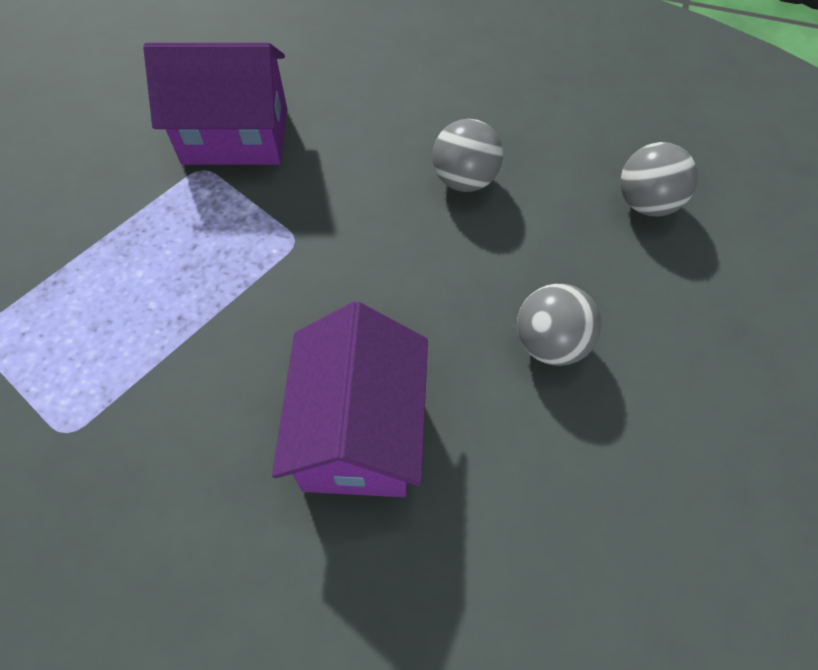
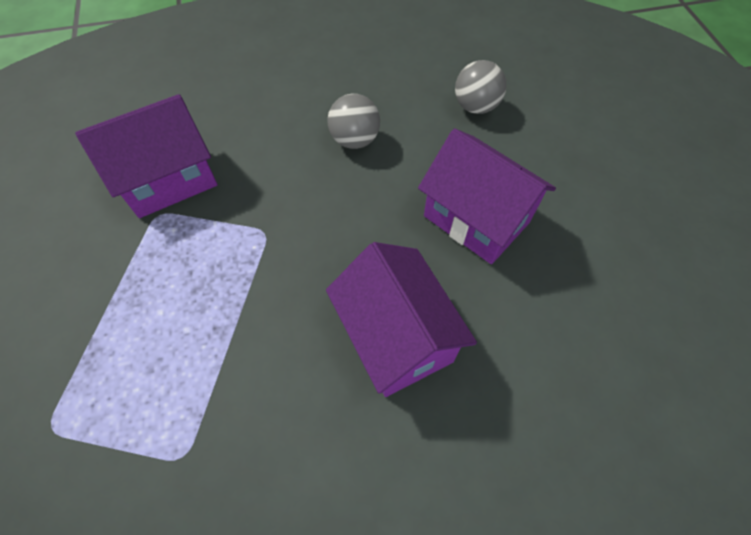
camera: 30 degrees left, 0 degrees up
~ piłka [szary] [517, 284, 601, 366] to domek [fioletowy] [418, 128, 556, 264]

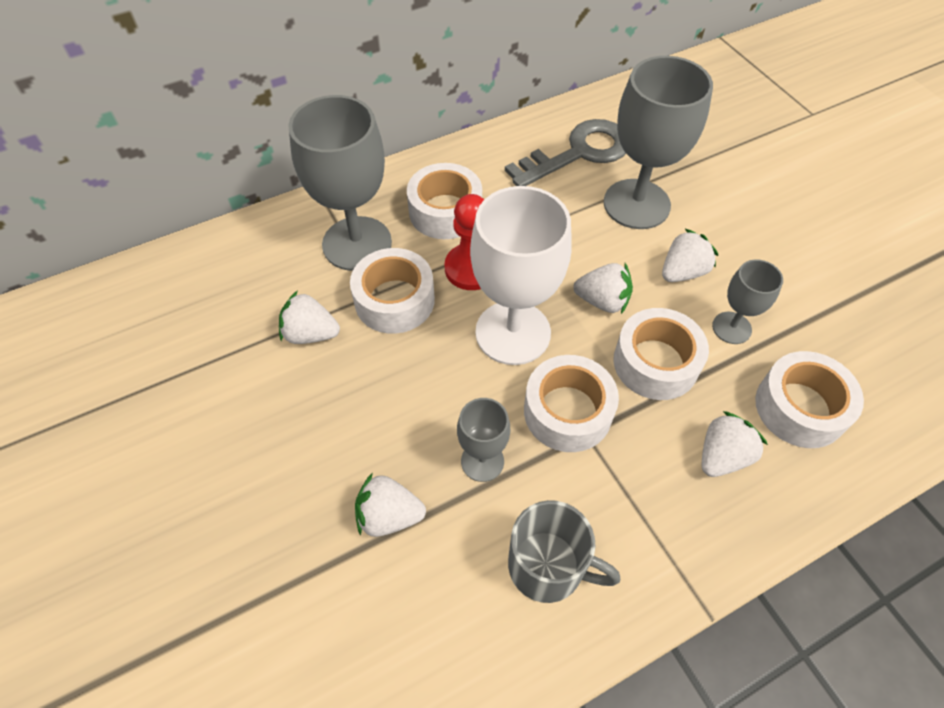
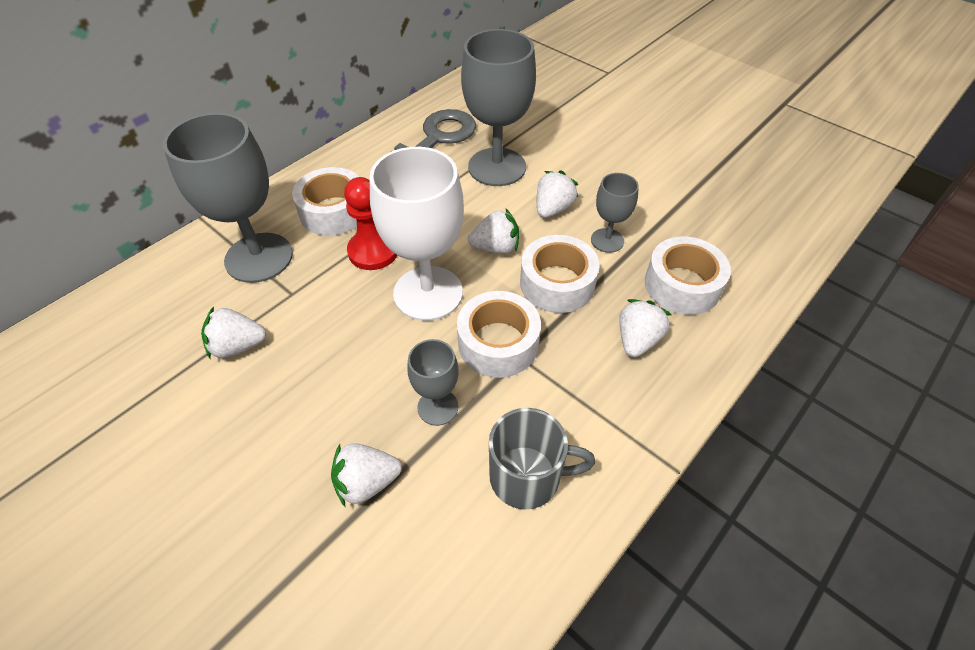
camera: 20 degrees left, 5 degrees down
- taśma klejąca [biały] [350, 248, 435, 334]

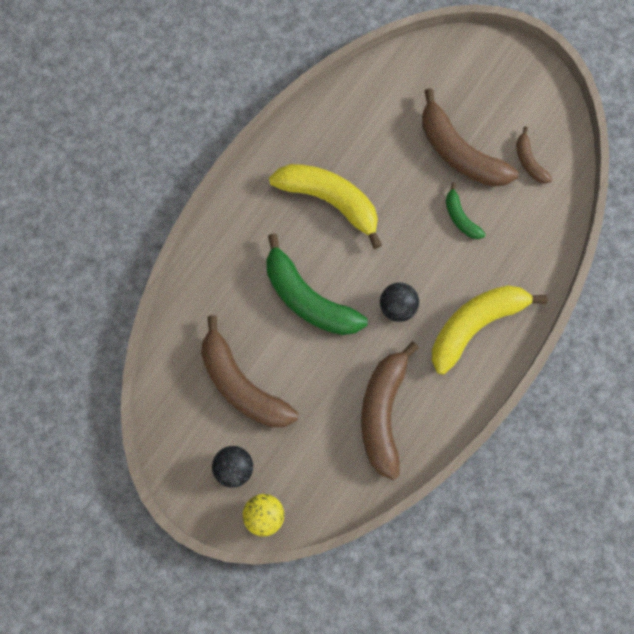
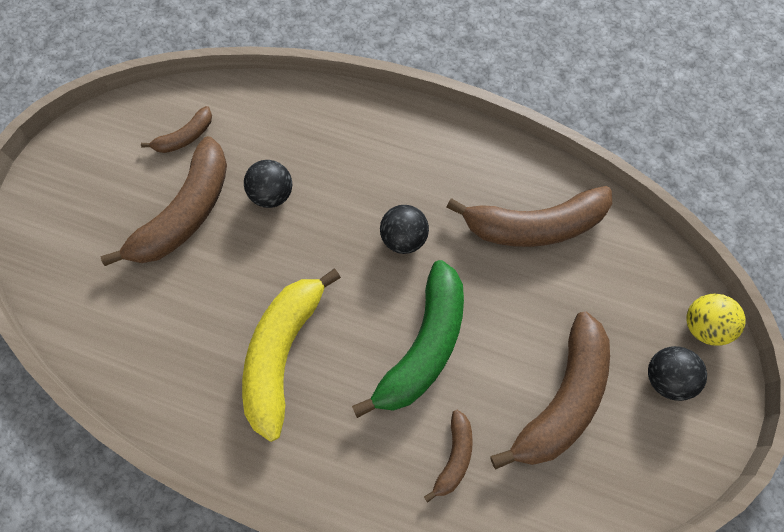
camera: 105 degrees left, 5 degrees down
~ banan [zielony] [446, 182, 486, 239] to piłka [czarny] [244, 160, 292, 208]
- banan [żółty] [432, 285, 548, 375]
+ banan [brązowy] [424, 410, 473, 503]

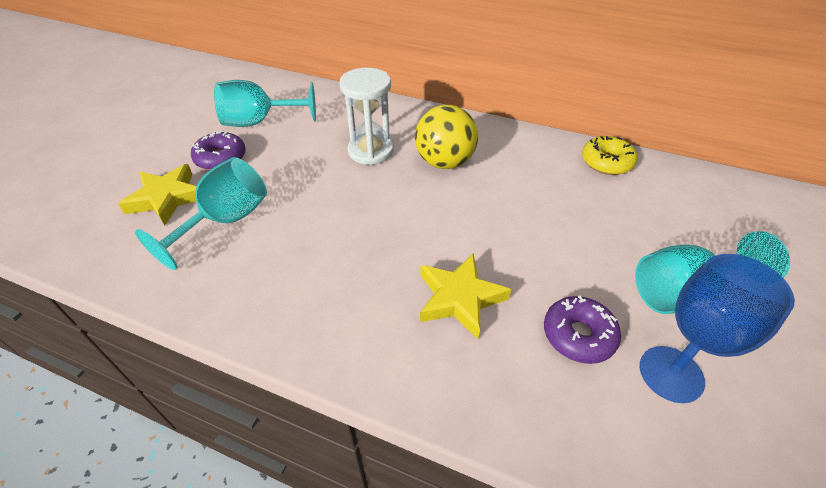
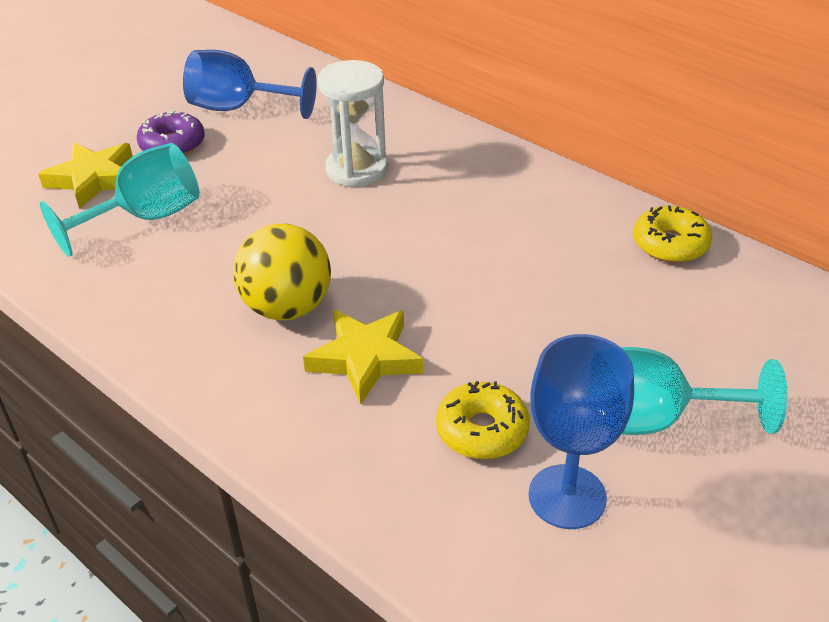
camera: 20 degrees right, 5 degrees down
~ kielich [turkusowy] [214, 80, 316, 127] to kielich [niebieski] [183, 50, 317, 119]
~ piłka [żółty] [415, 105, 478, 169] to [233, 224, 331, 320]
~ donut [fioletowy] [544, 295, 621, 364] to donut [żółty] [436, 381, 530, 459]

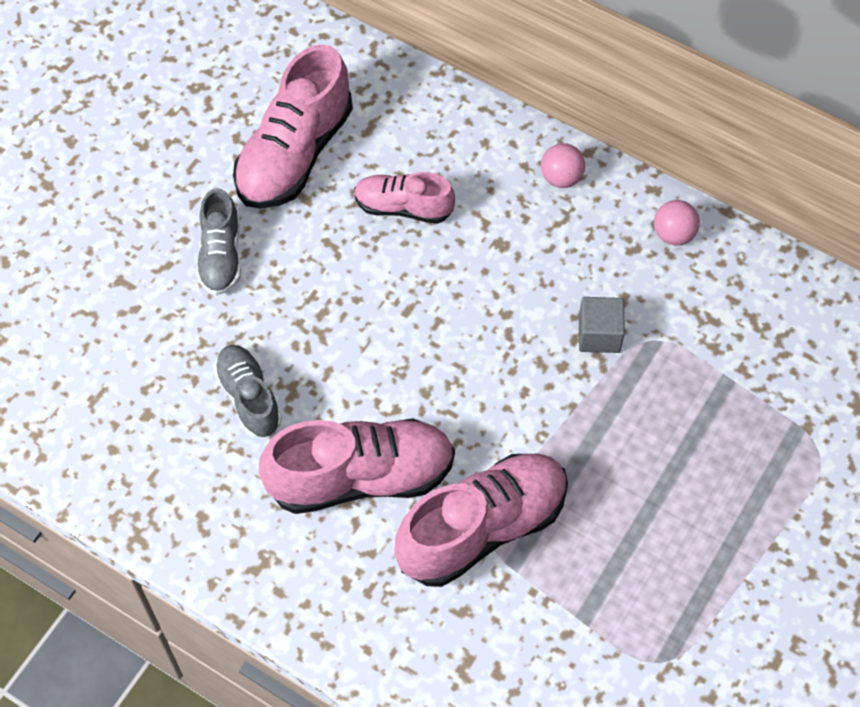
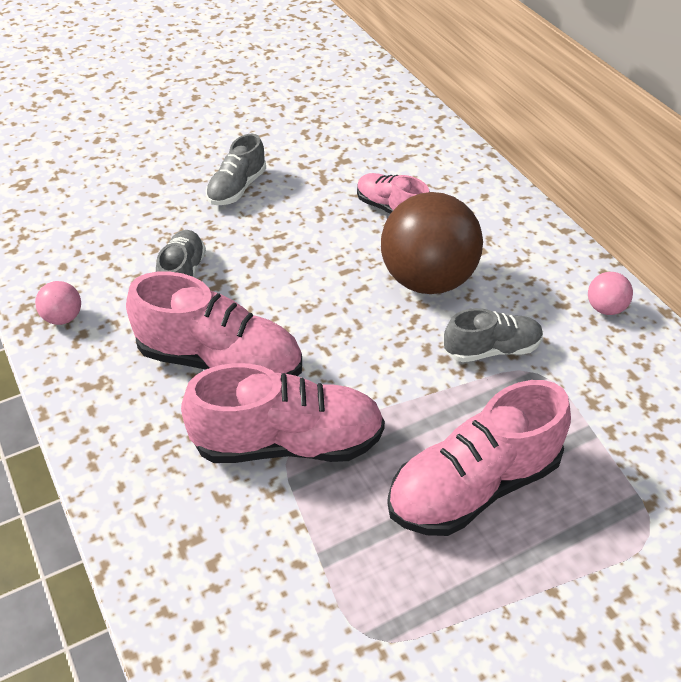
camera: 30 degrees right, 15 degrees down
~ but [różowy] [233, 45, 353, 209] to [387, 380, 571, 536]
~ piłka [różowy] [541, 143, 585, 188] to [35, 281, 81, 325]
~ sześcian [szary] [579, 297, 625, 353] to but [szary] [444, 308, 543, 362]
+ piłka [brązowy] [381, 192, 483, 294]

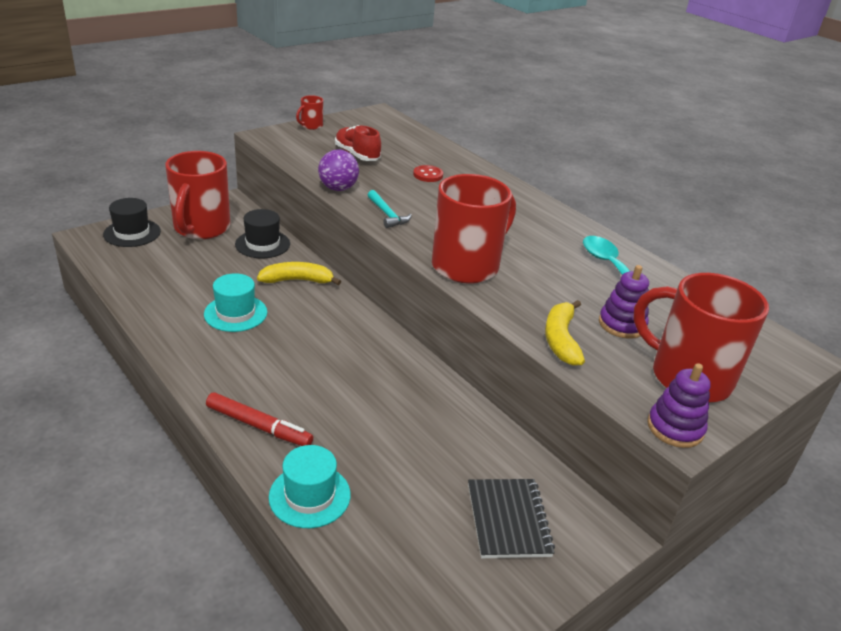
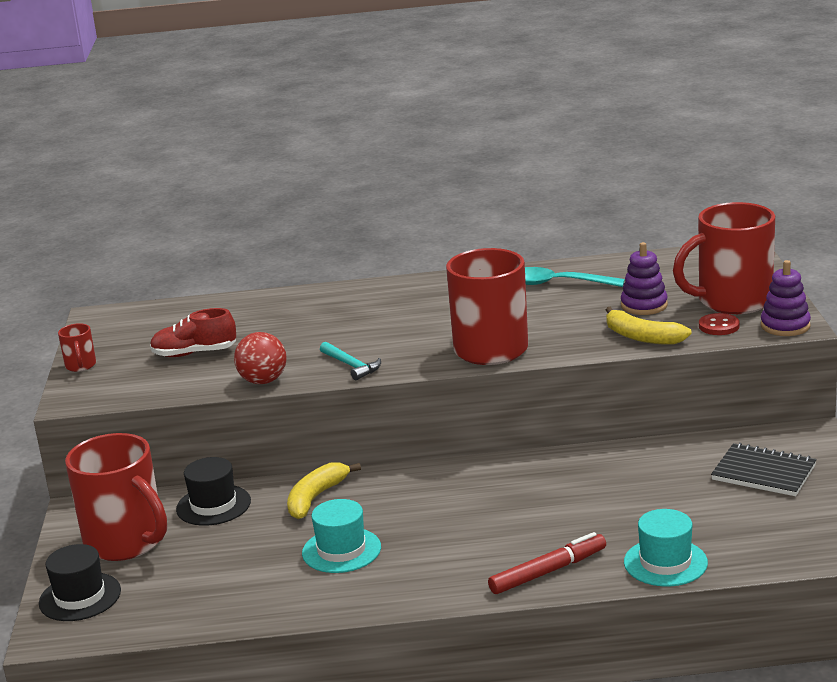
camera: 50 degrees left, 10 degrees down
~ piłka [fioletowy] [318, 150, 359, 191] to piłka [czerwony] [234, 332, 287, 384]
~ guzik [czerwony] [413, 165, 443, 182] to [699, 313, 740, 335]
~ młotek [turkusowy] [368, 190, 412, 228] = [320, 342, 381, 380] 45 degrees clockwise

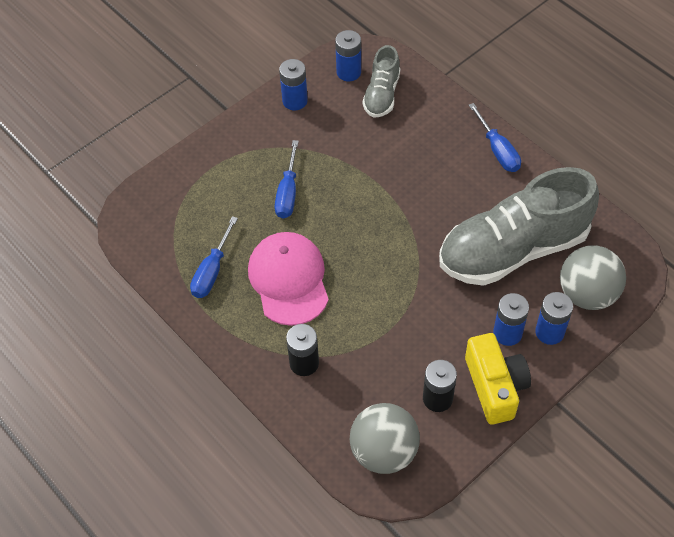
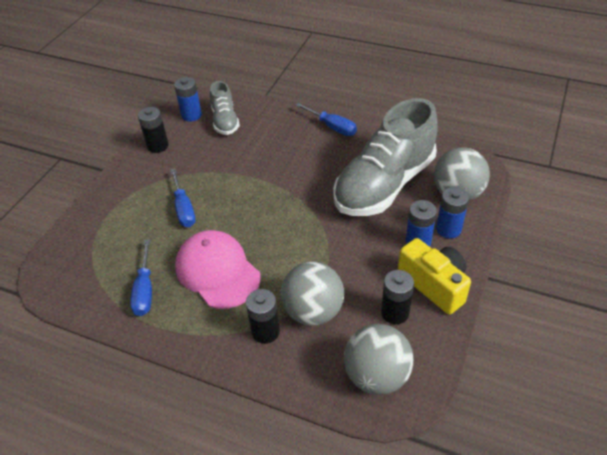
camera: 25 degrees left, 10 degrees down
~ bateria [niebieski] [279, 59, 308, 110] to bateria [czarny] [138, 107, 169, 153]
+ piłka [szary] [281, 262, 344, 325]

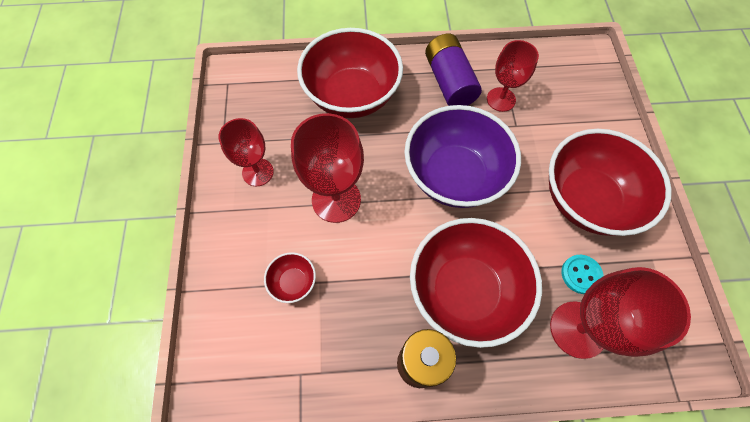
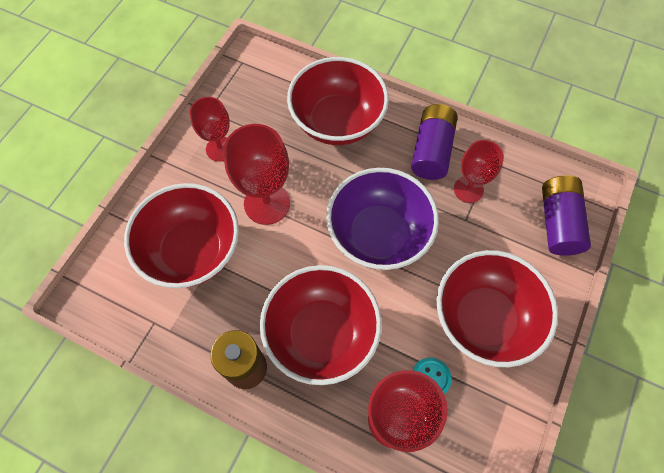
camera: 30 degrees right, 0 degrees up
~ miska [czerwony] [264, 252, 316, 303] = [124, 183, 239, 288] x2.36
+ bateria [fioletowy] [542, 175, 591, 256]

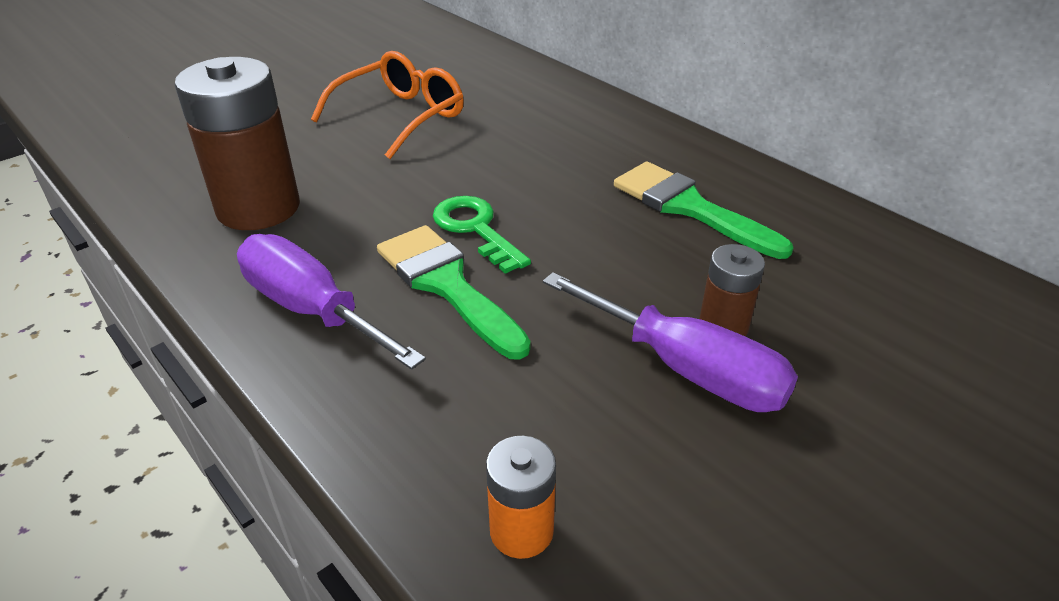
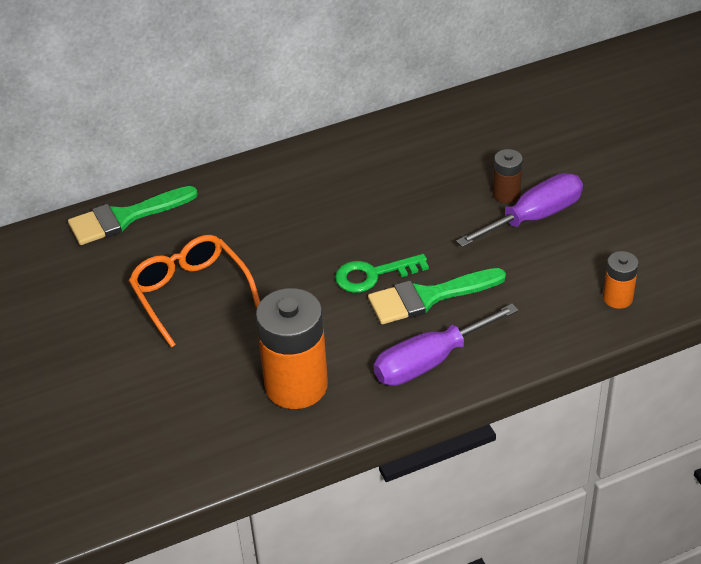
camera: 70 degrees left, 5 degrees up
~ bateria [brązowy] [175, 57, 300, 230] to bateria [pomarańczowy] [256, 288, 328, 409]
~ pędzel [zielony] [614, 162, 793, 259] to [68, 186, 198, 245]

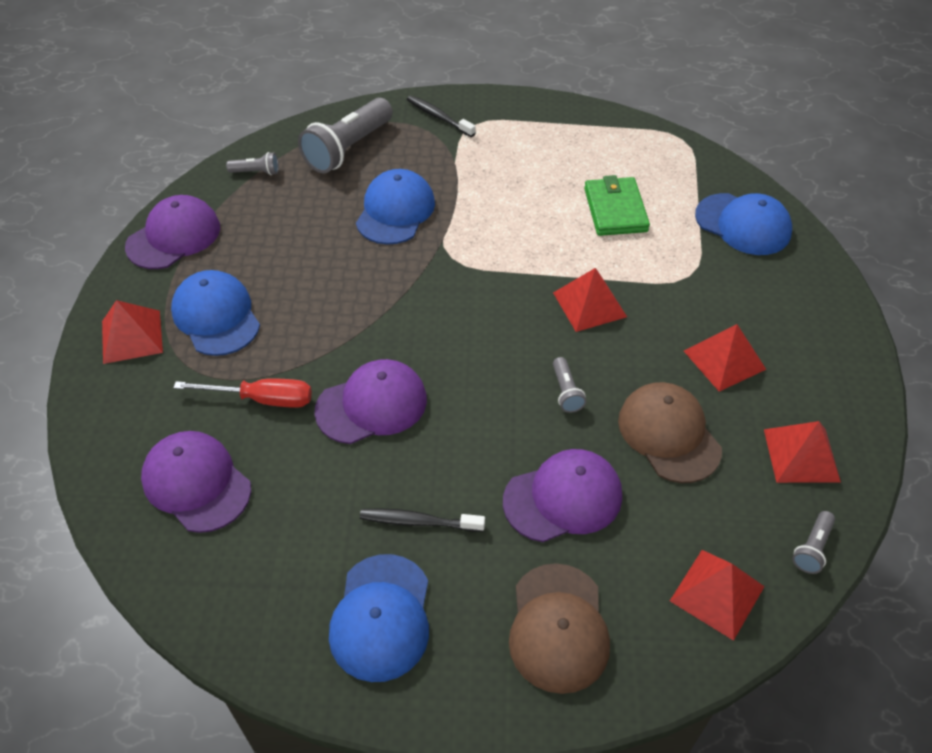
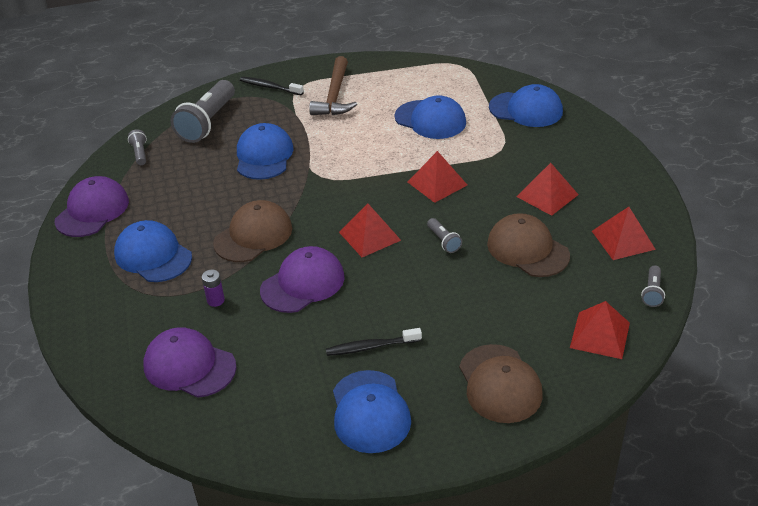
camera: 15 degrees left, 10 degrees down
~ latarka [szary] [226, 152, 279, 175] = [128, 129, 147, 165] 90 degrees counterclockwise
~ portfel [zielony] [584, 175, 650, 236] to czapka [niebieski] [394, 95, 466, 139]
~ piramida [czerwony] [102, 300, 163, 364] to [339, 203, 401, 257]
~ śrubokręt [czerwony] [173, 378, 312, 408] to bateria [fioletowy] [202, 270, 225, 307]
- czapka [fioletowy] [503, 449, 622, 542]
+ młotek [brązowy] [309, 56, 357, 115]
+ czapka [brązowy] [213, 200, 292, 262]

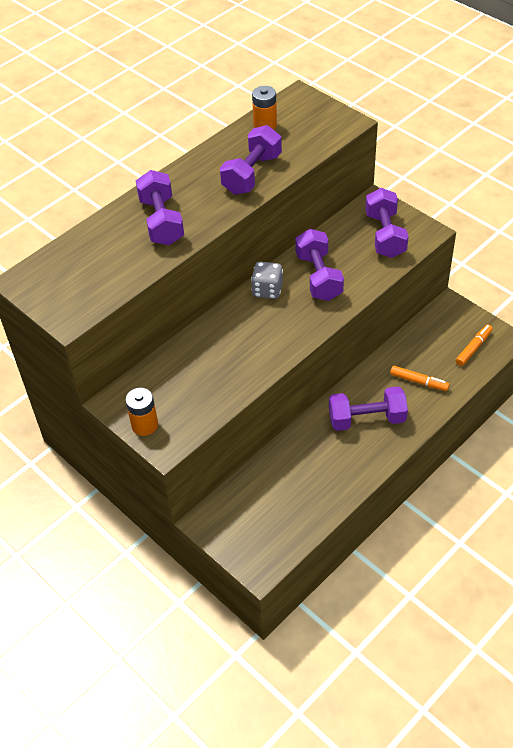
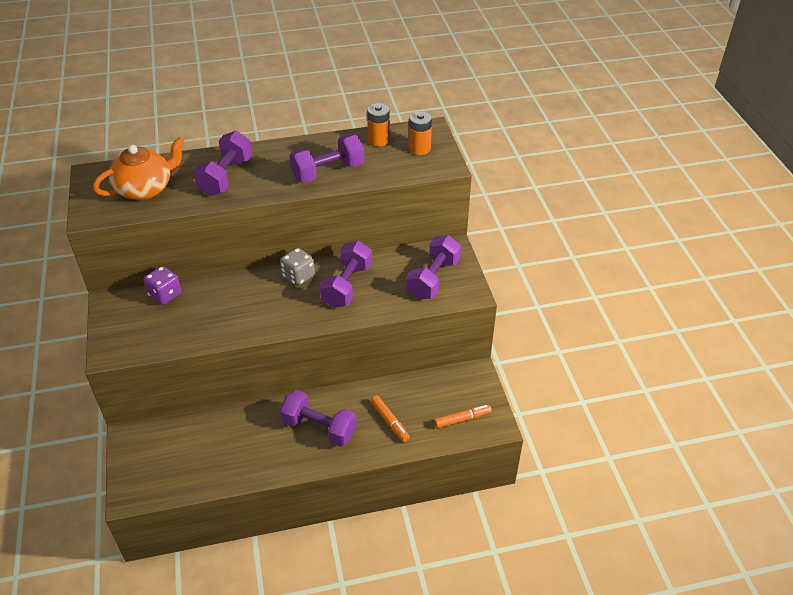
camera: 30 degrees right, 5 degrees down
~ bateria [pomarańczowy] [125, 387, 158, 436] to [409, 111, 432, 155]
+ imbryk [pomarańczowy] [93, 137, 185, 200]
+ kostka do gry [fioletowy] [143, 266, 181, 305]

